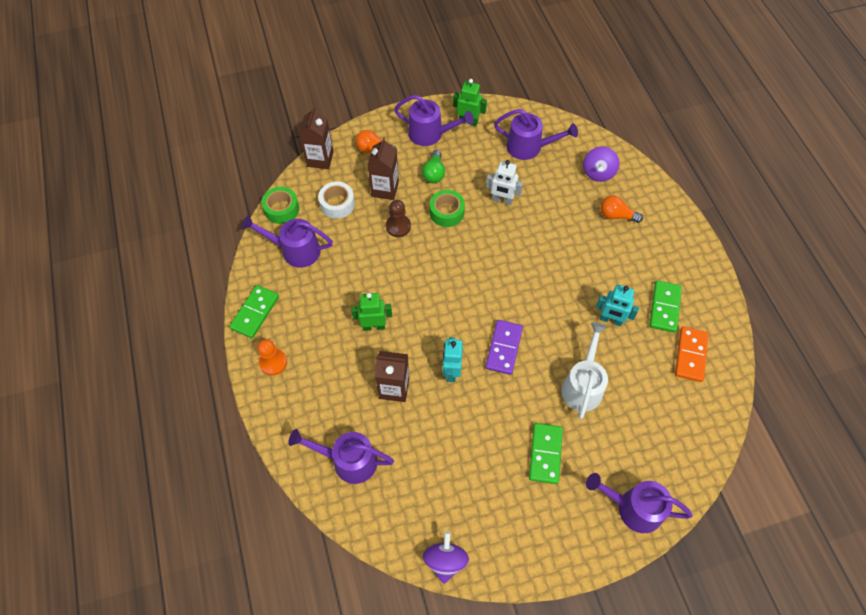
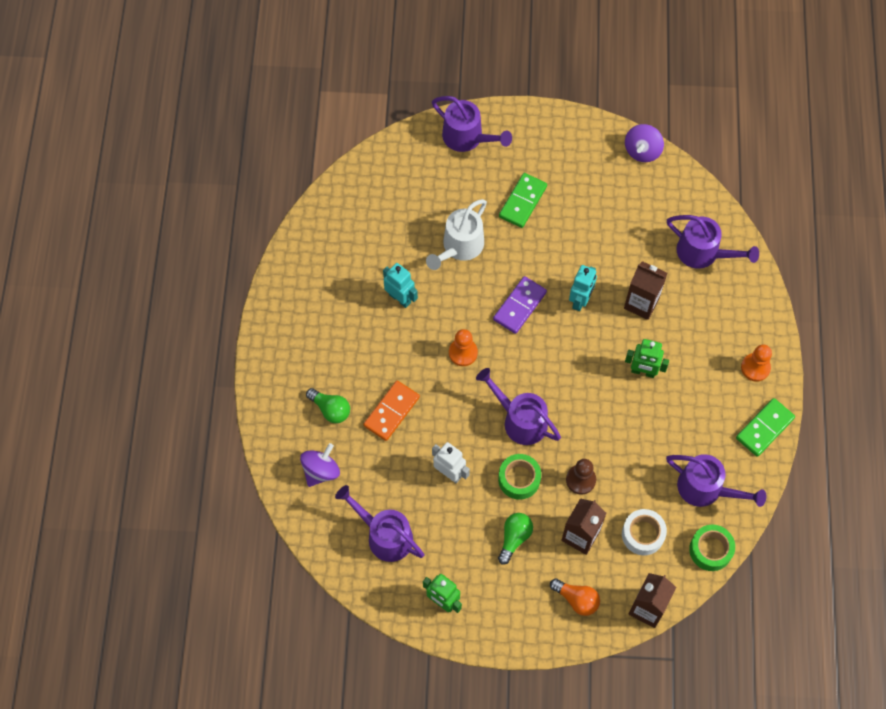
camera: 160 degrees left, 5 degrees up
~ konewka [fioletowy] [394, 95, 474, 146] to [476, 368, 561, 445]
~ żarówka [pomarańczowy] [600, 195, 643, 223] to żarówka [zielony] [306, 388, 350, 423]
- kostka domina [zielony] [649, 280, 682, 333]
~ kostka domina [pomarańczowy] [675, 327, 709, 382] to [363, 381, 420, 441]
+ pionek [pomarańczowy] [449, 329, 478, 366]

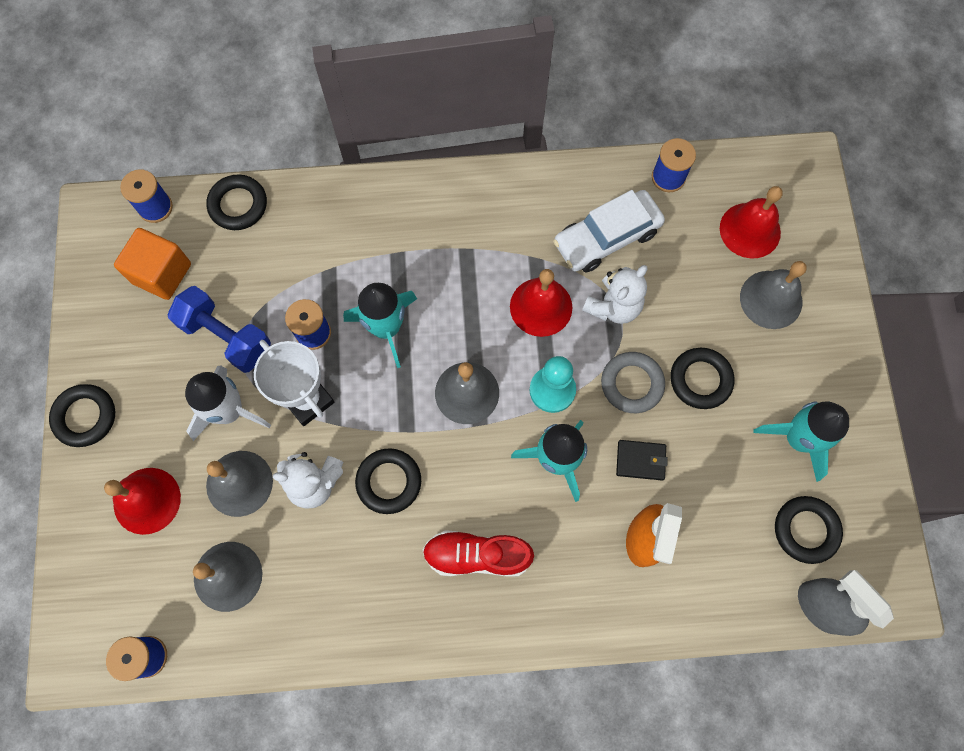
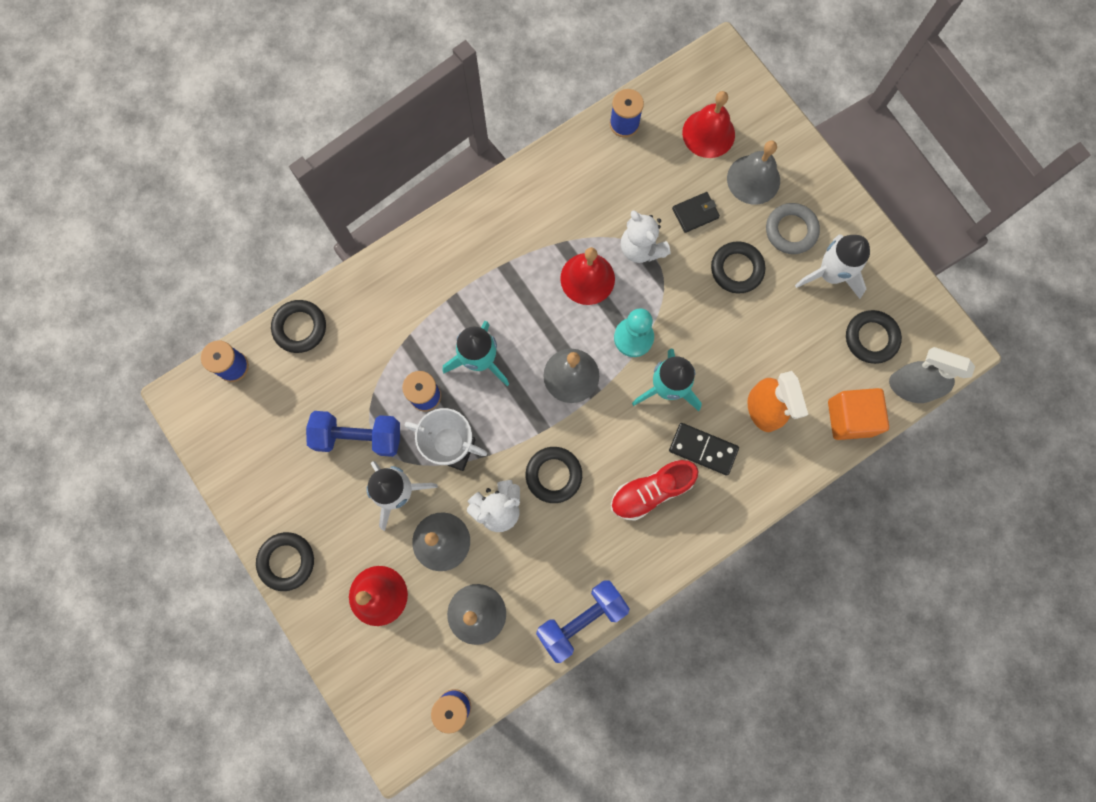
camera: 30 degrees left, 5 degrees up
- samochód [biały] [553, 190, 665, 272]
~ sześcian [pomarańczowy] [114, 228, 191, 300] to [828, 388, 889, 440]
~ miś [biały] [582, 265, 647, 324] = [621, 210, 671, 263] 135 degrees clockwise
~ pierścień [szary] [601, 352, 665, 413] to [766, 203, 820, 254]
~ rakieta [turkusowy] [753, 401, 849, 482] to rakieta [biały] [795, 234, 870, 299]
~ portfel [czarny] [616, 440, 668, 481] to [672, 192, 720, 233]
+ kostka domina [czarny] [669, 423, 739, 475]
+ hantel [niebieski] [536, 580, 630, 663]

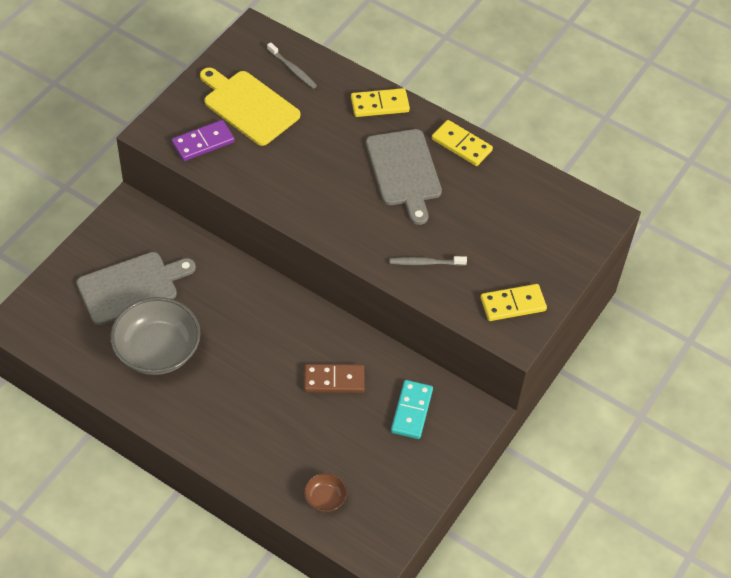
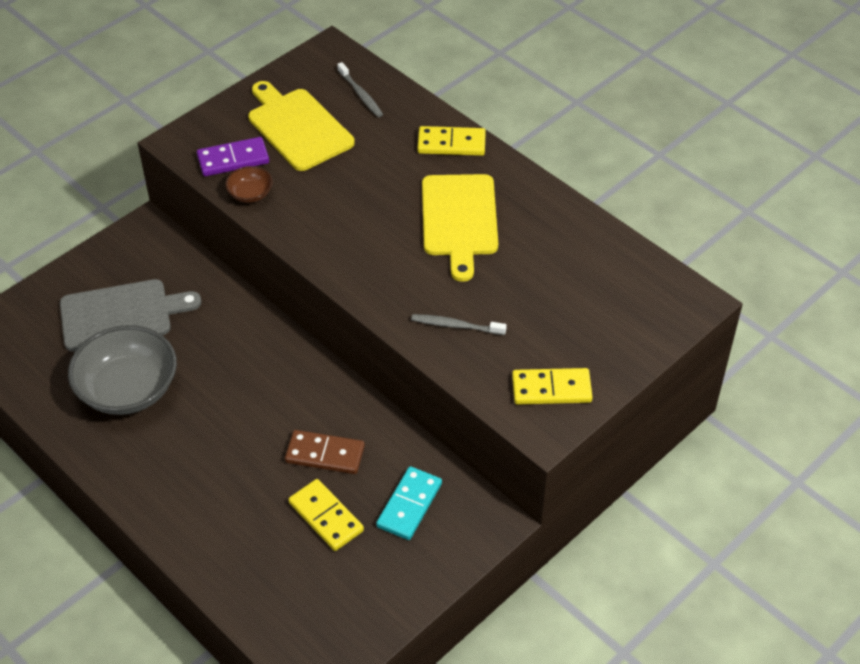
camera: 15 degrees right, 5 degrees down
~ kostka domina [żółty] [432, 120, 493, 166] to [289, 479, 364, 551]
~ deska do krojenia [szary] [366, 129, 442, 225] to deska do krojenia [żółty] [422, 174, 498, 282]
~ miska [brązowy] [304, 473, 347, 512] to [225, 166, 273, 203]

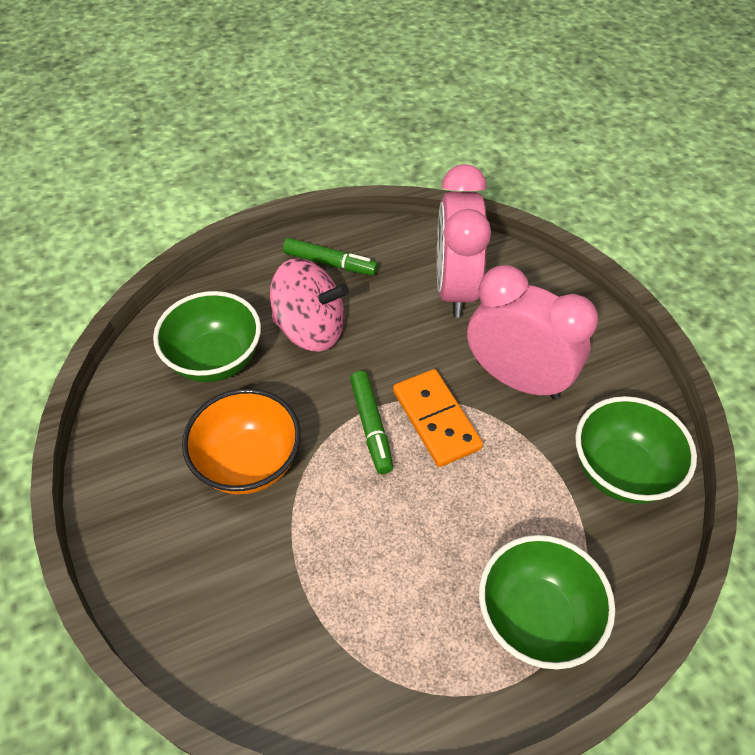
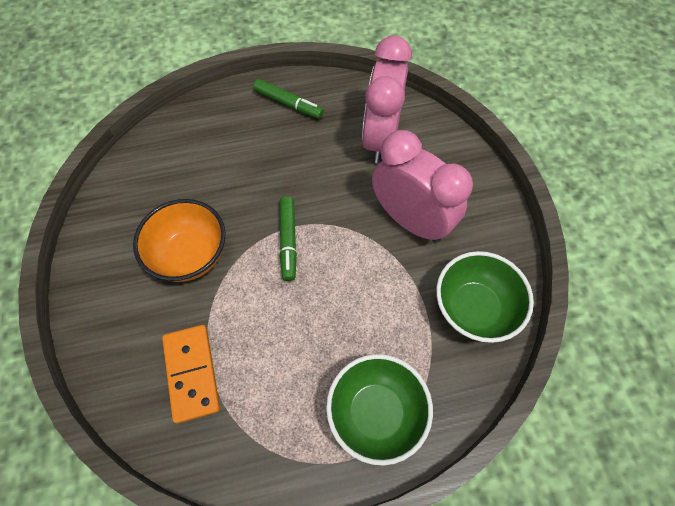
camera: 10 degrees right, 10 degrees up
- bączek [różowy] [270, 259, 349, 352]
- miska [zielony] [153, 291, 261, 382]
~ kostka domina [pomarańczowy] [393, 369, 483, 467] to [162, 325, 220, 423]

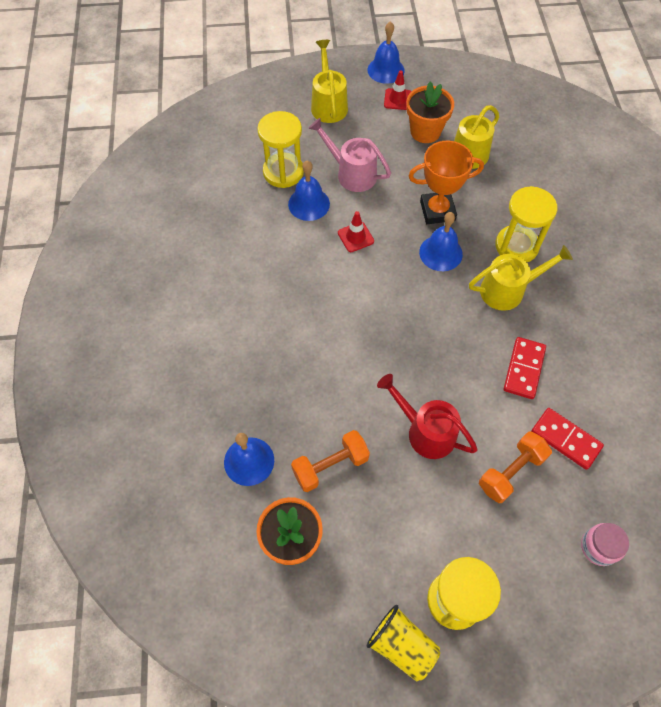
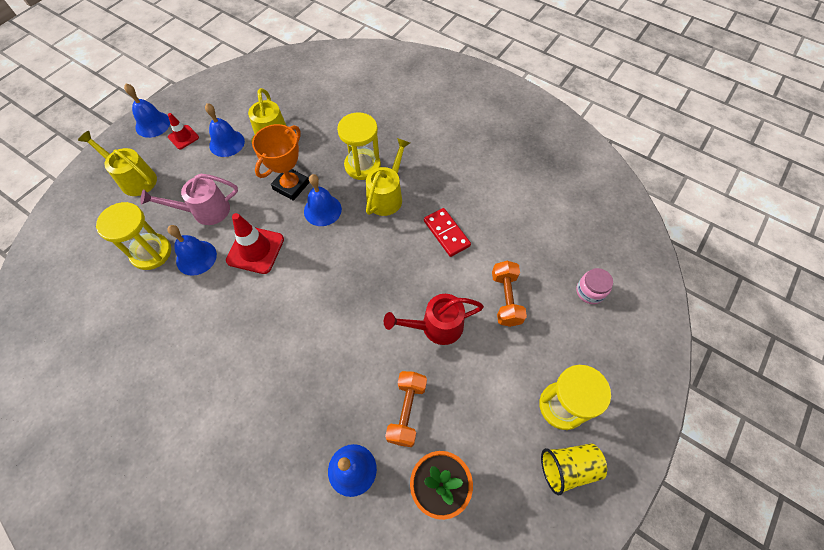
camera: 50 degrees left, 0 degrees up
~ doniczka [pomarańczowy] [406, 82, 454, 143] to dzwonek [niebieski] [205, 103, 245, 157]
~ pachołek [czerwony] [338, 211, 374, 252] = [226, 213, 284, 274] x1.71
- kostka domina [czerwony] [531, 408, 604, 470]

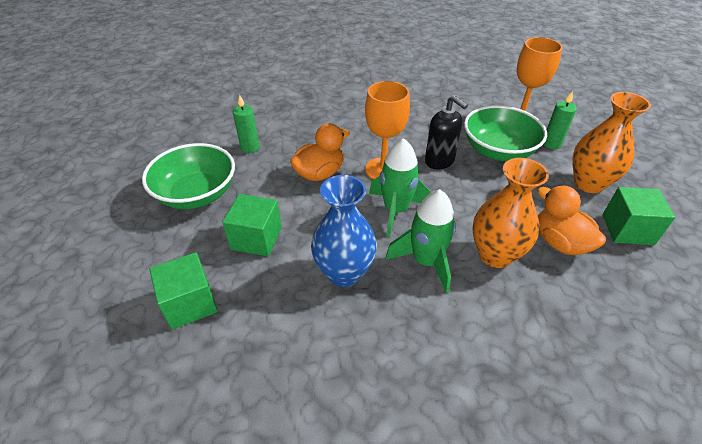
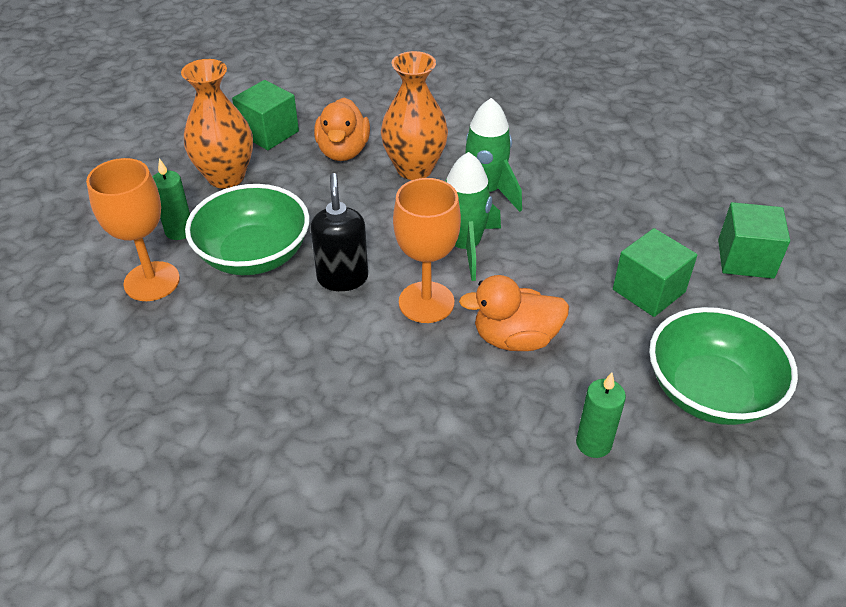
camera: 145 degrees left, 0 degrees up
- wazon [niebieski] [311, 175, 377, 287]

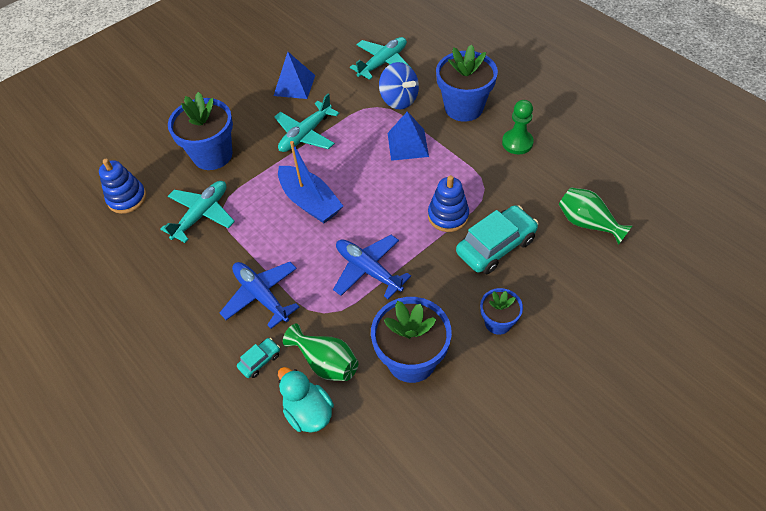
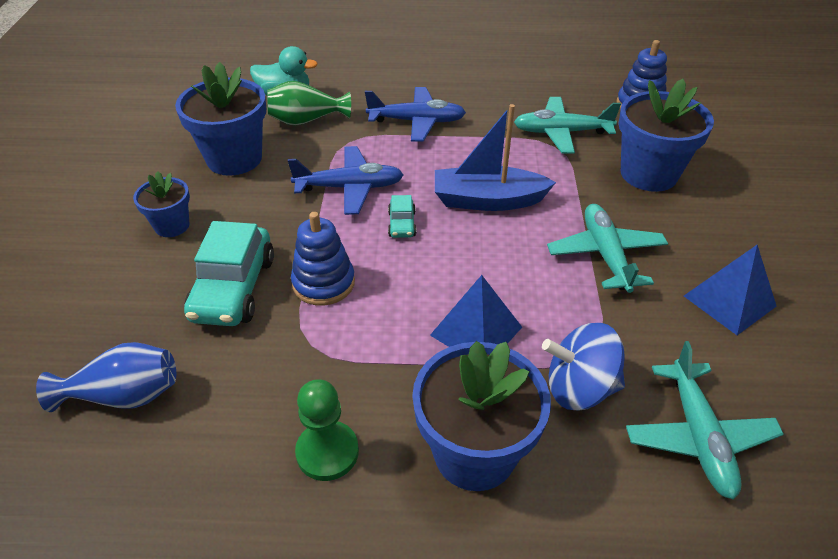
camera: 130 degrees right, 10 degrees down
~ samolot [turkusowy] [161, 181, 235, 243] = [514, 97, 621, 154] 105 degrees clockwise
~ wazon [zielony] [559, 188, 632, 245] to wazon [niebieski] [36, 342, 176, 412]
~ samochód [turkusowy] [237, 338, 280, 378] to [388, 195, 416, 238]

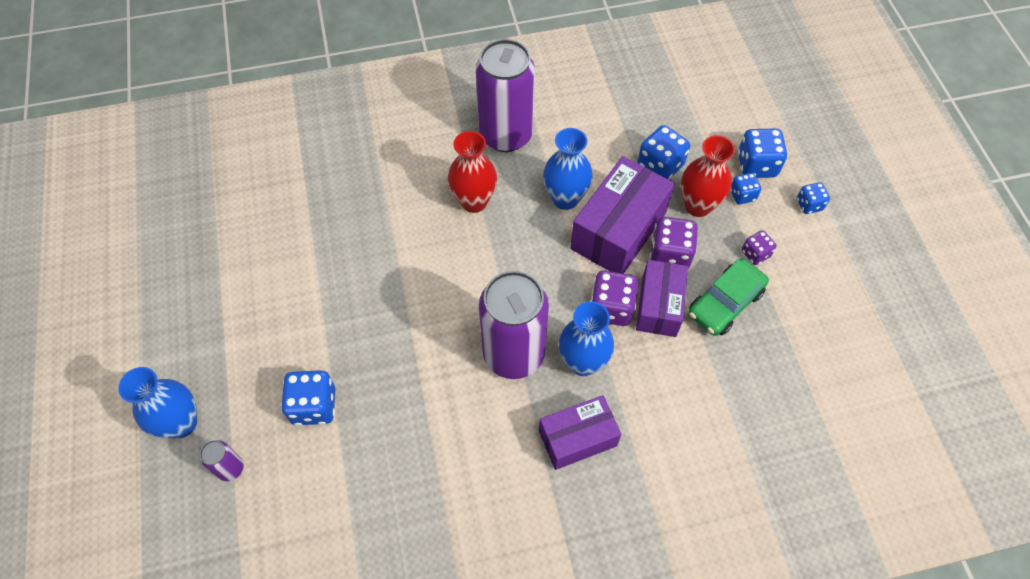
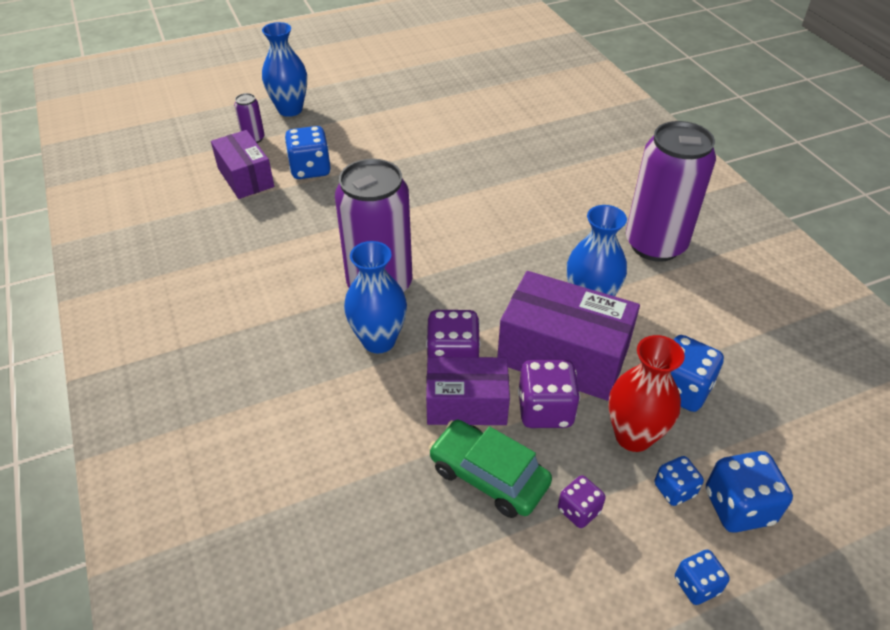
camera: 80 degrees right, 15 degrees down
- wazon [czerwony] [448, 131, 497, 213]
~ pudełko [fioletowy] [539, 395, 622, 470] to [211, 130, 274, 199]

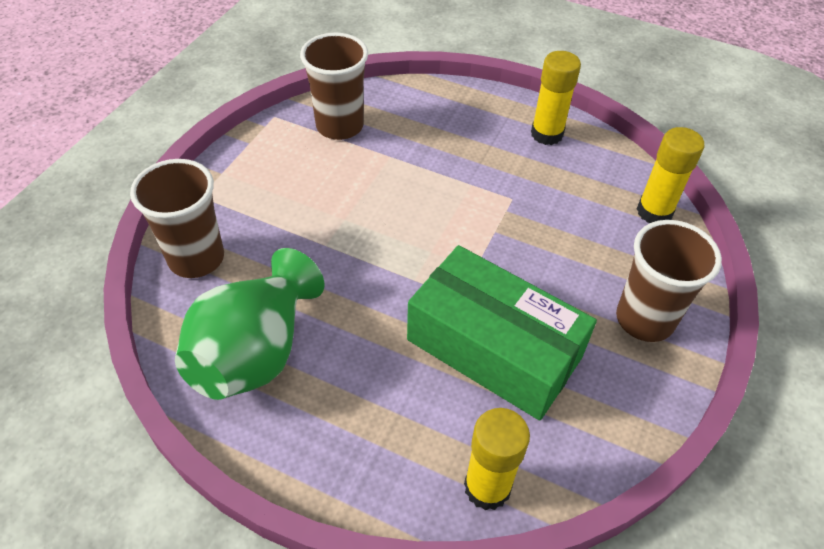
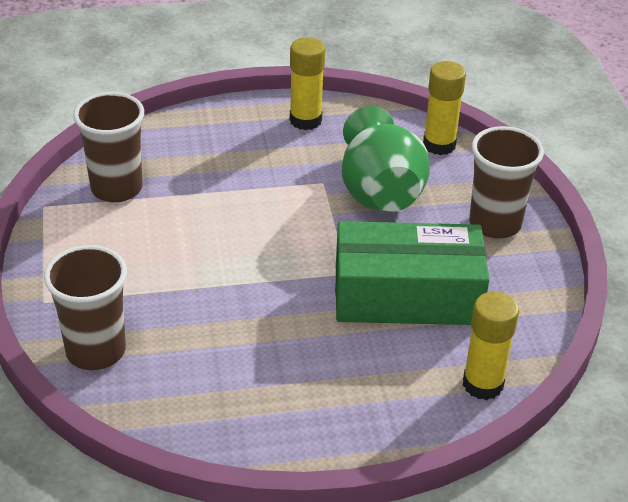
camera: 35 degrees left, 10 degrees down
~ wazon [zielony] [175, 248, 324, 400] to [342, 106, 430, 212]

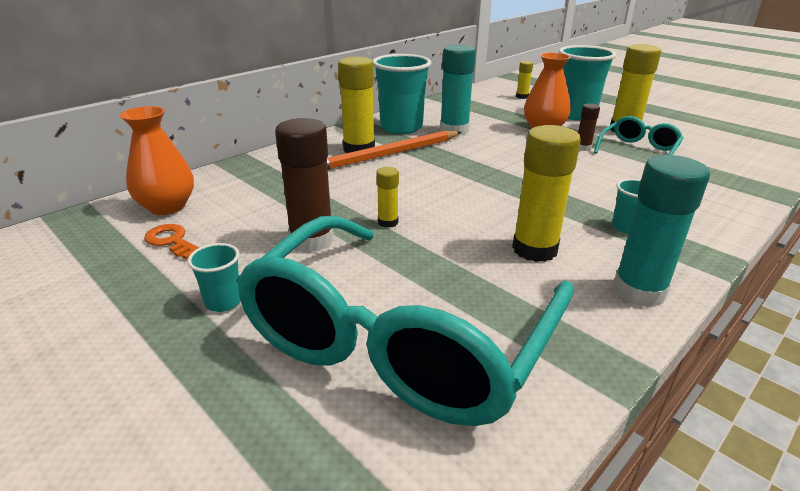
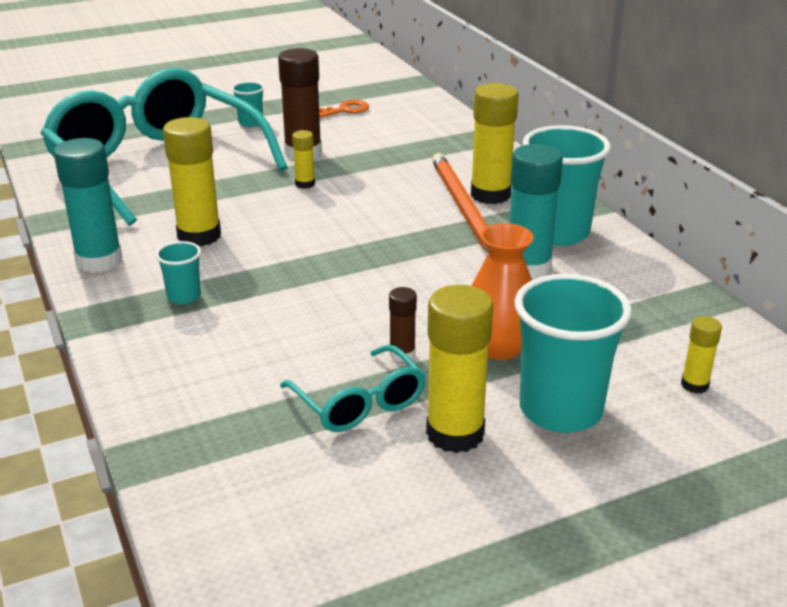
camera: 110 degrees right, 0 degrees up
- wazon [pomarańczowy] [120, 106, 194, 215]

